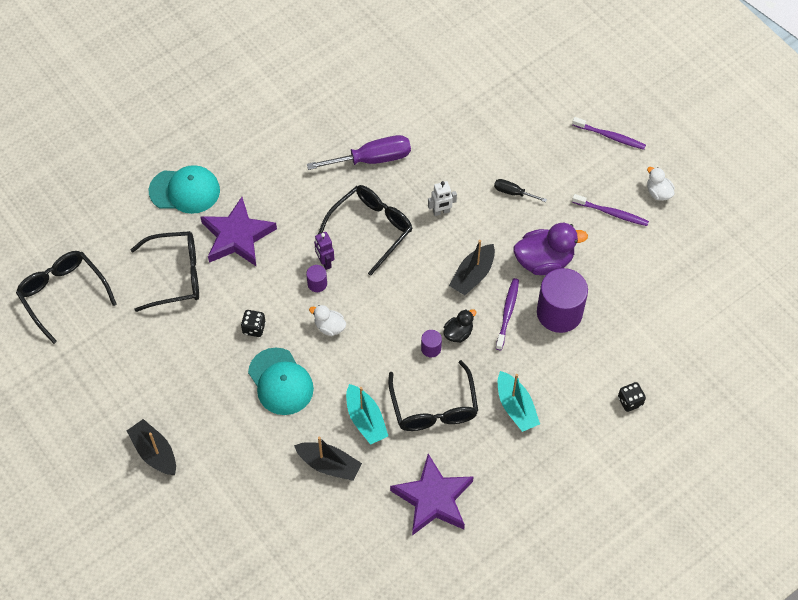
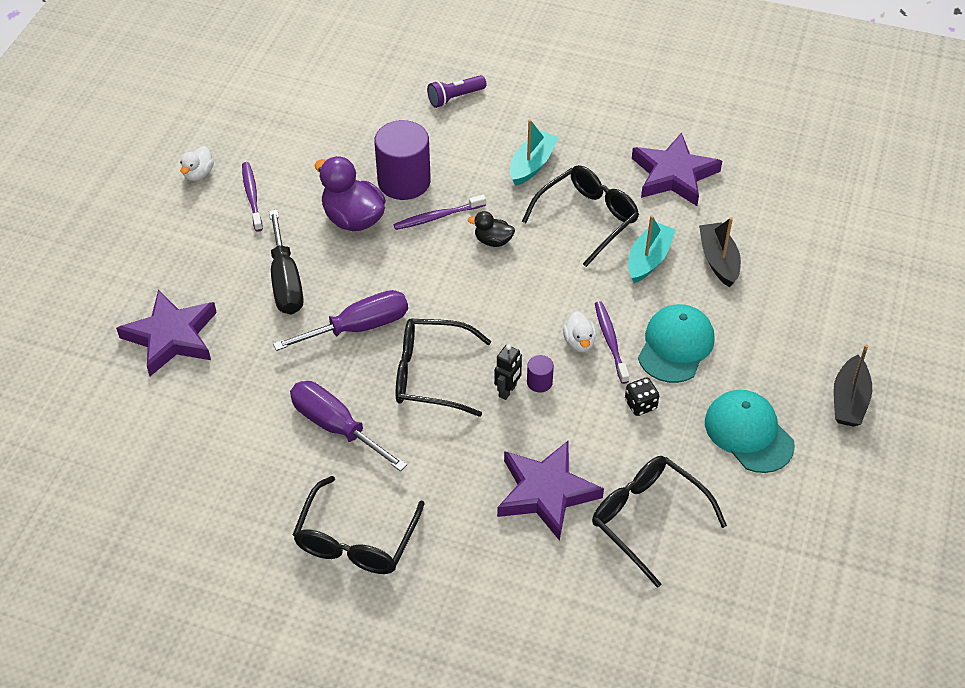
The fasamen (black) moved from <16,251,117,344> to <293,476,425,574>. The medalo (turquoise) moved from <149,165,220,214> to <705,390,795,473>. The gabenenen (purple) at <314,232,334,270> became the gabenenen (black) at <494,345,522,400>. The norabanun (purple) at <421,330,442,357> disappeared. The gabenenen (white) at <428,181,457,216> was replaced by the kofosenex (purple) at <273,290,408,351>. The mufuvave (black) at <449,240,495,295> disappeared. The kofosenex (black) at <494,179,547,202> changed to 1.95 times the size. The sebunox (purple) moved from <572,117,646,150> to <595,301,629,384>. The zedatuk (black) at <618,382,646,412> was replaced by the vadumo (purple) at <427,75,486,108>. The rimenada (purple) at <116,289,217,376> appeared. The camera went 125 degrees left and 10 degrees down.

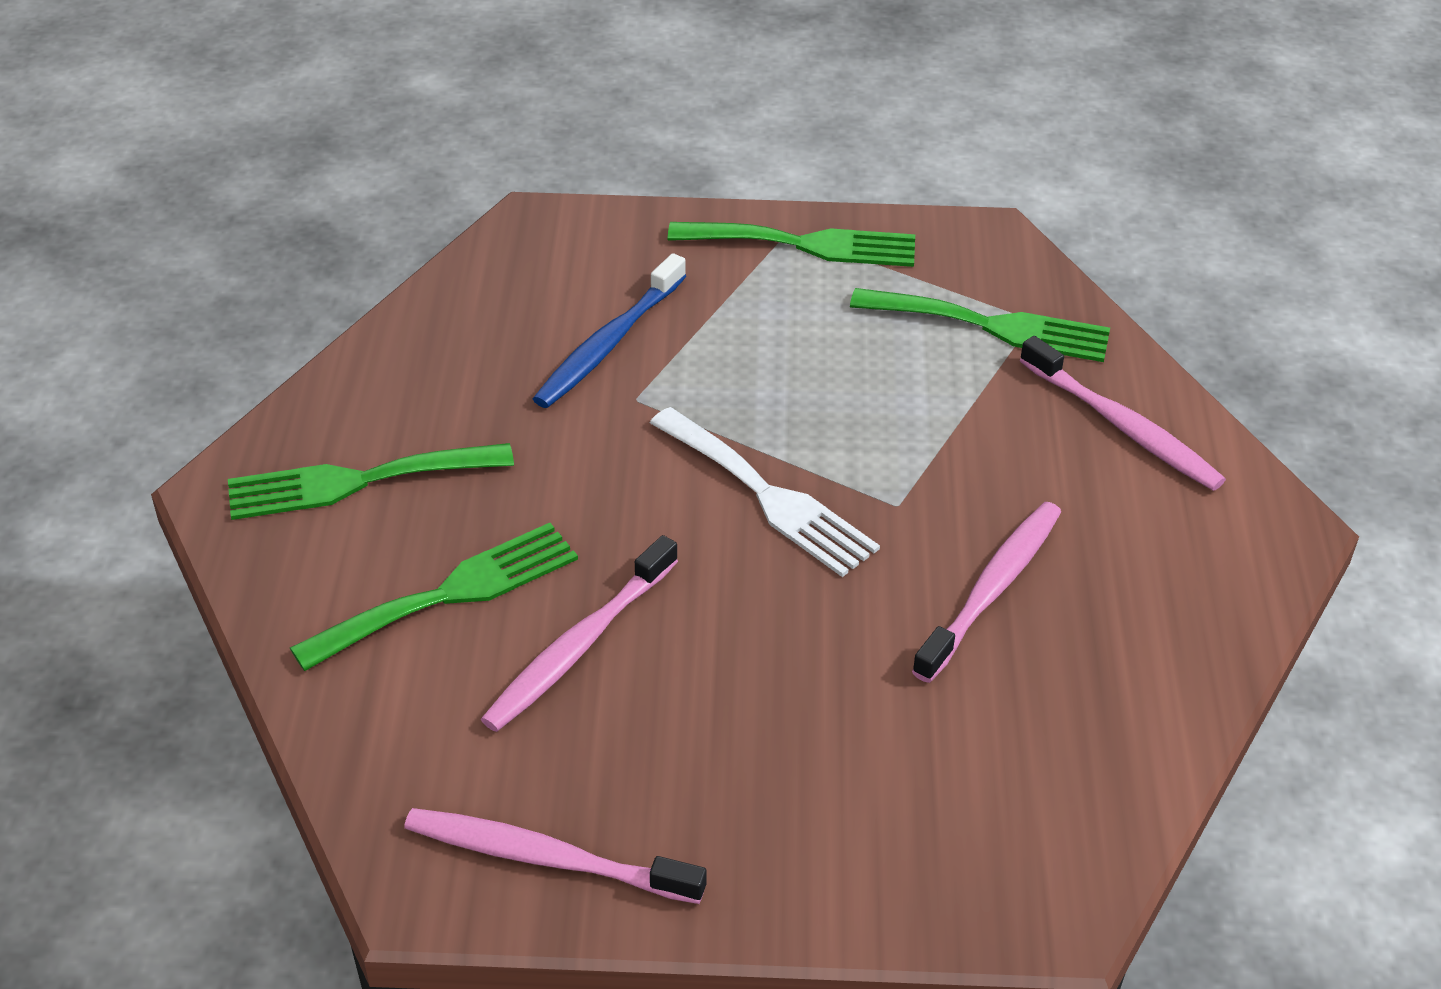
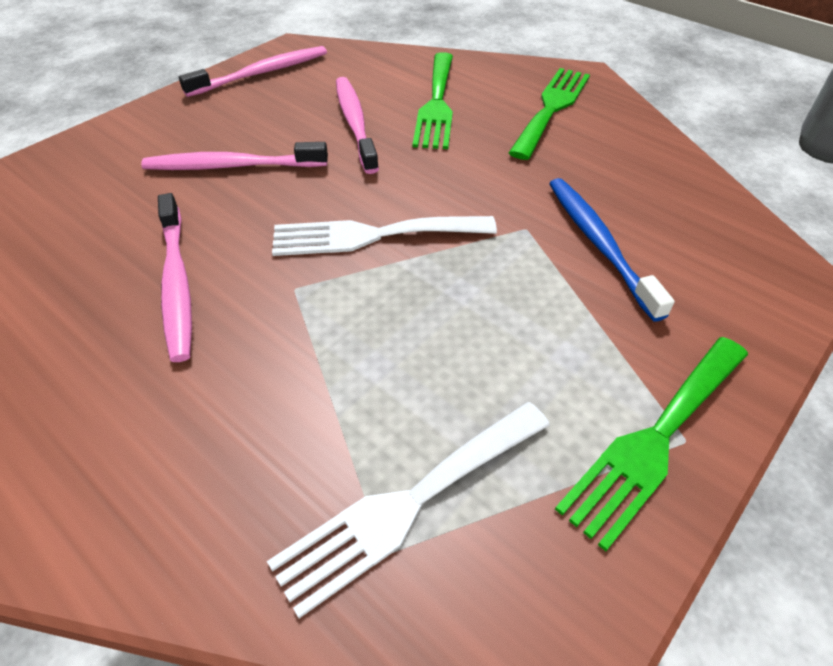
The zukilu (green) at <850,288,1110,362> became the zukilu (white) at <267,402,550,618>. The sebunox (pink) moved from <1020,336,1226,491> to <141,142,328,170>. The camera went 130 degrees right and 5 degrees up.

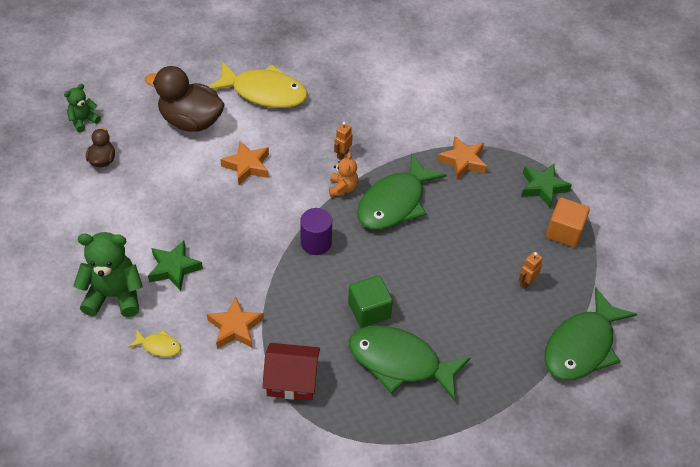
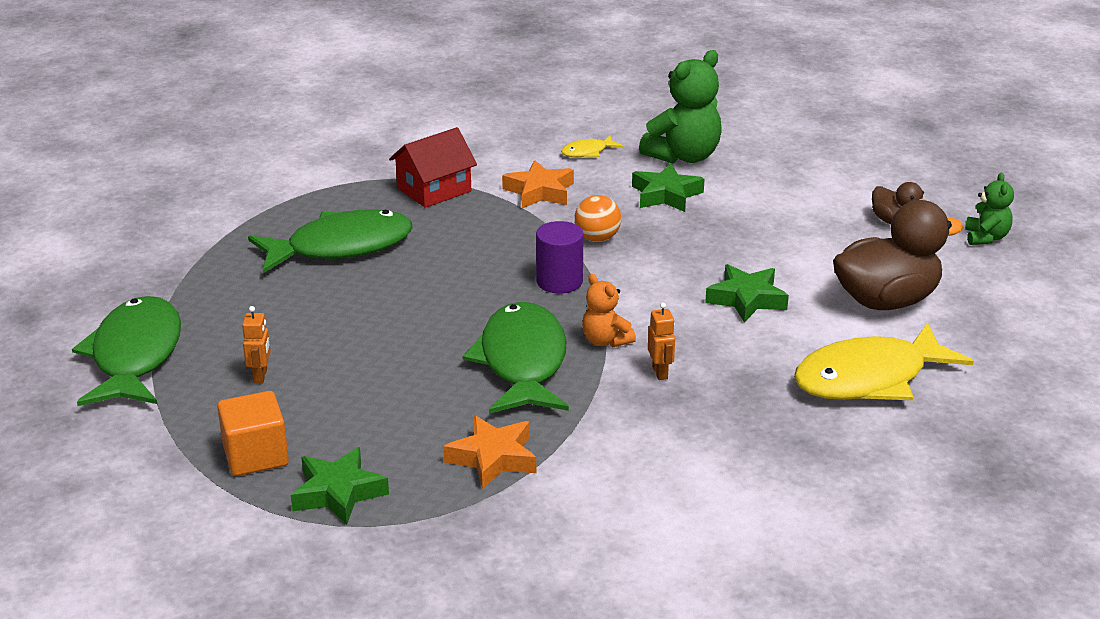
The rimenada (orange) at <220,140,269,185> became the rimenada (green) at <705,264,789,323>. The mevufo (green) at <348,275,393,328> disappeared. The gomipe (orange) at <575,195,621,242> appeared. The camera went 140 degrees right and 20 degrees down.

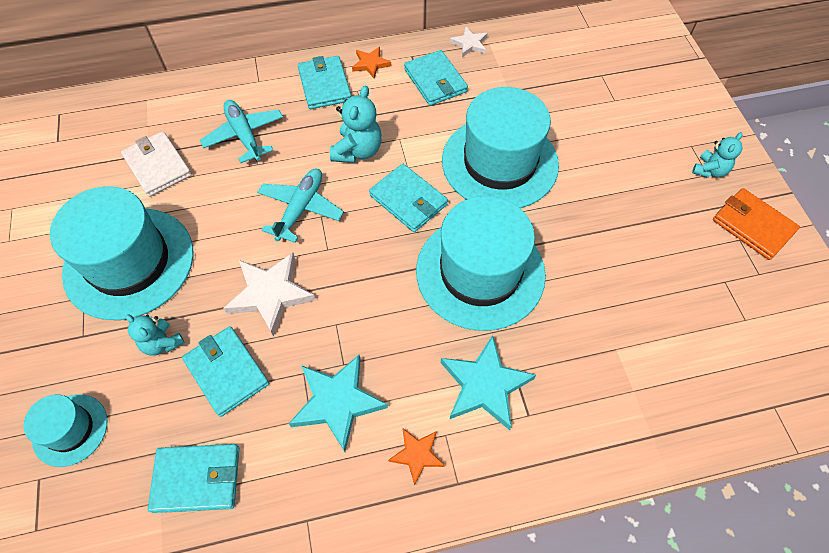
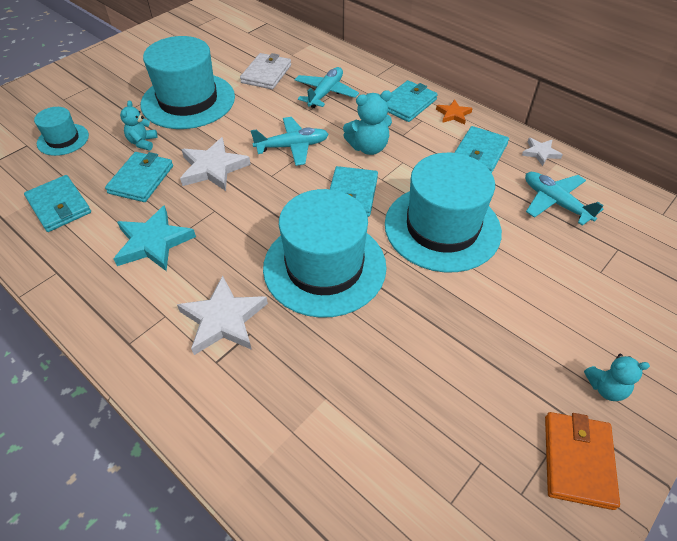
The rimenada (orange) at <388,429,445,485> disappeared. The rimenada (turquoise) at <441,335,536,430> became the rimenada (white) at <177,275,268,355>. The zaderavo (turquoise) at <525,172,604,226> appeared. The camera went 55 degrees right and 10 degrees down.

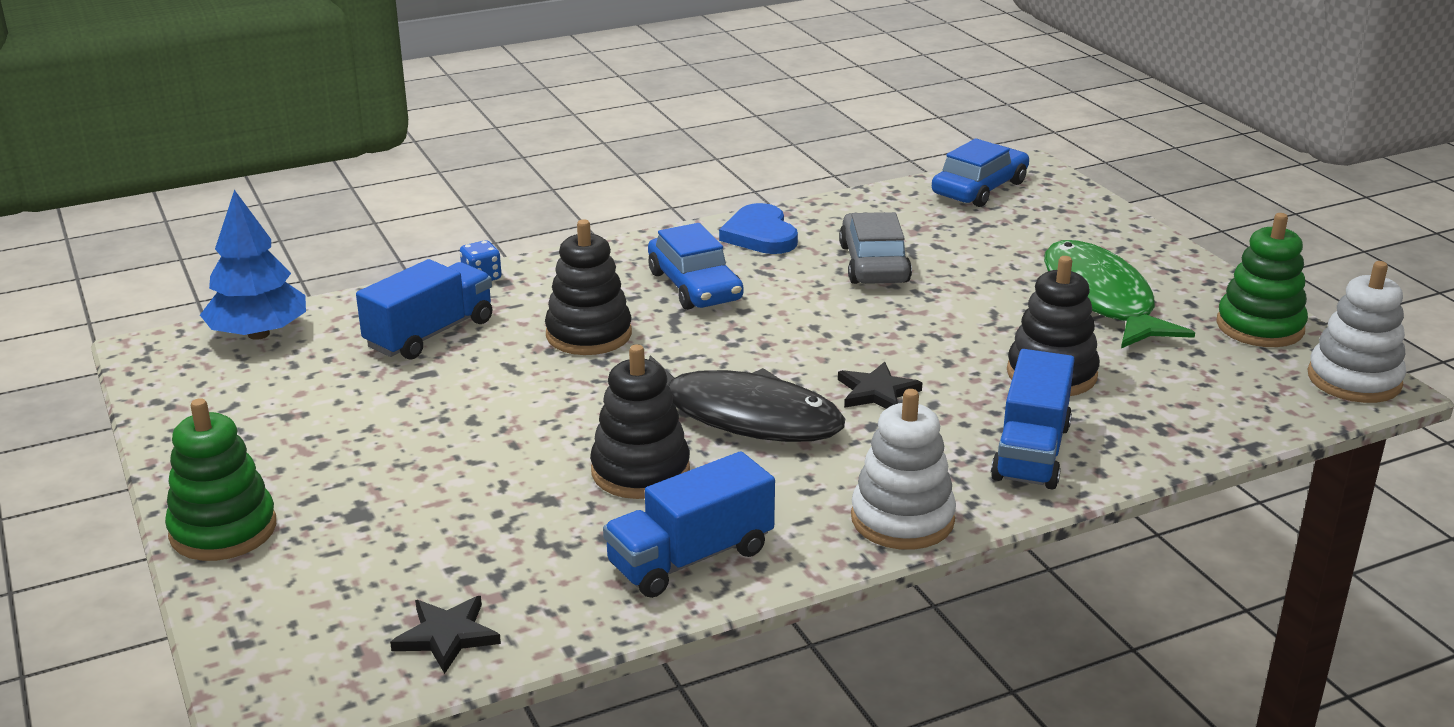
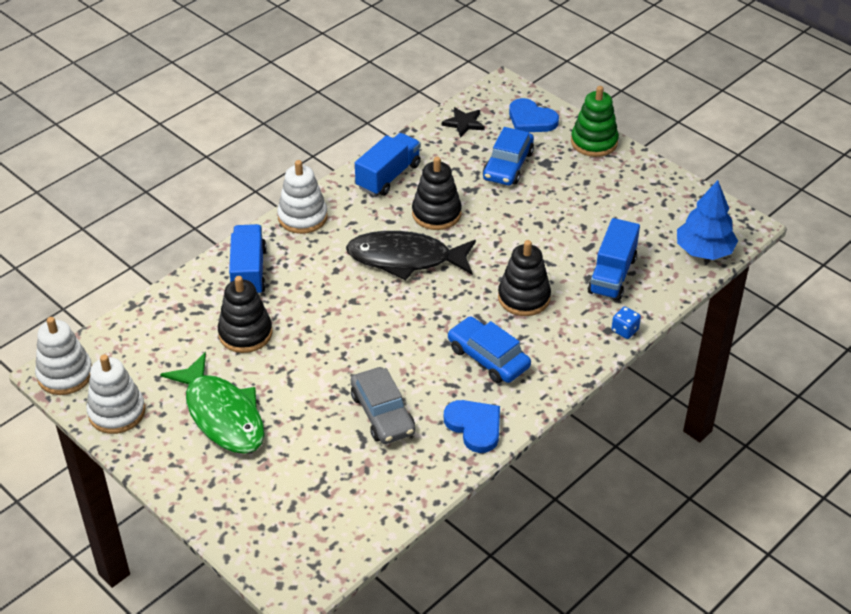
The rimenada (black) at <838,362,922,409> disappeared. The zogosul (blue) moved from <932,138,1029,207> to <483,127,534,185>. The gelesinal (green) at <1217,213,1308,347> became the gelesinal (white) at <86,355,145,434>. The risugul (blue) at <509,98,559,132> appeared. The camera went 160 degrees right and 15 degrees up.

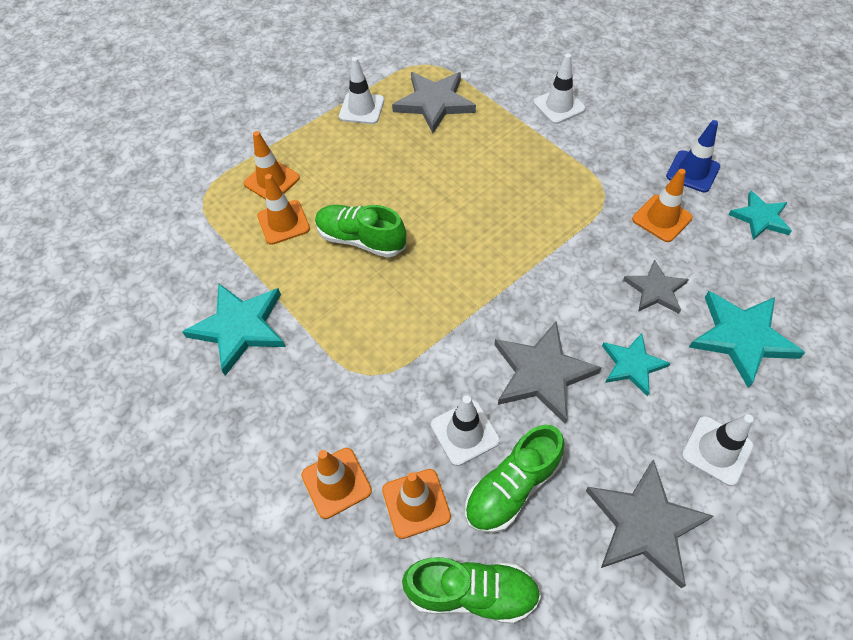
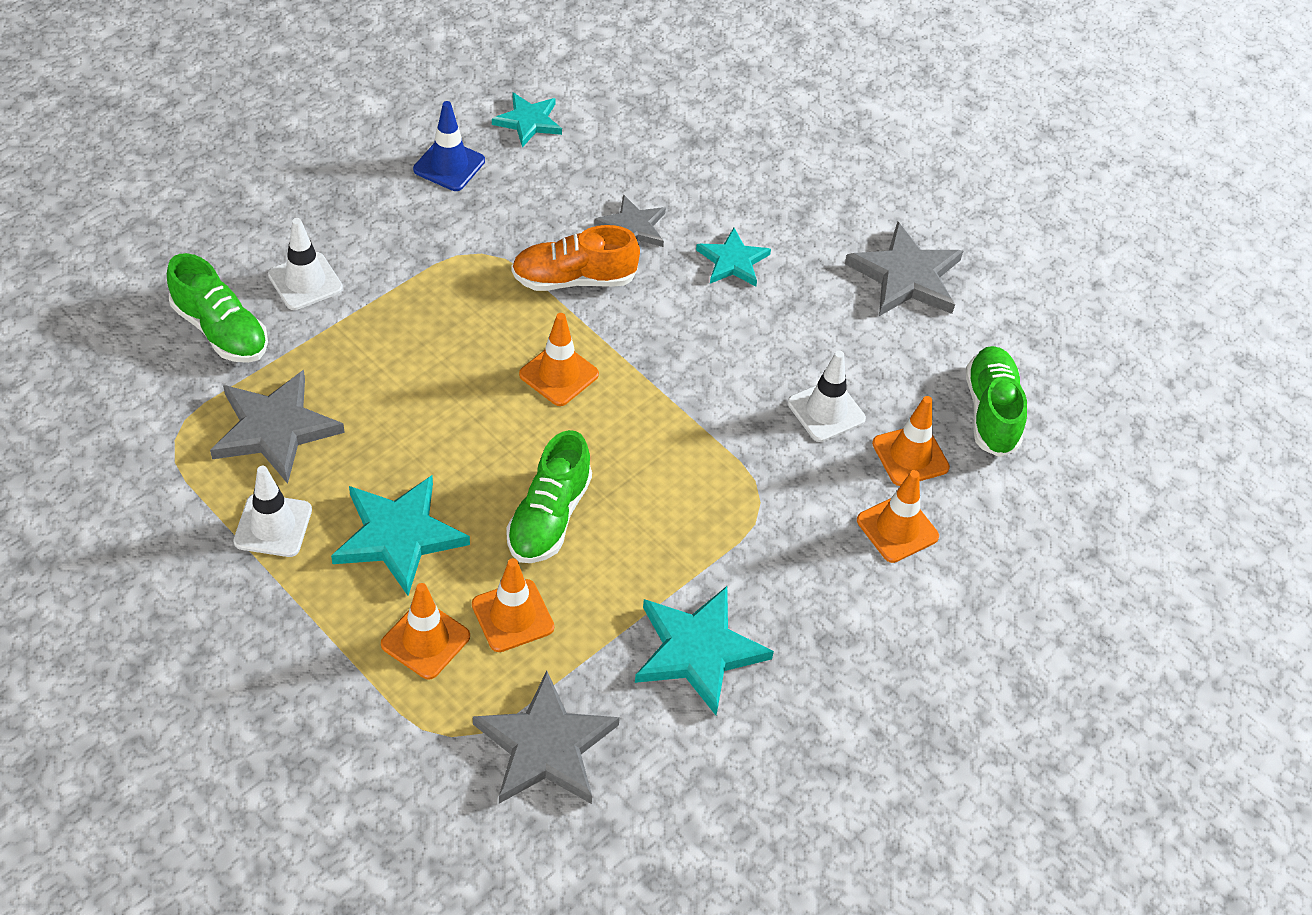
The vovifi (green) moved from <465,425,564,533> to <167,253,268,363>. The rimenada (grey) moved from <494,322,602,424> to <473,671,620,804>. The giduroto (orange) moved from <632,169,693,242> to <519,313,599,406>. The giduroto (white) at <682,414,754,486> disappeared. The rimenada (turquoise) moved from <689,291,805,388> to <331,475,470,596>. The vovifi (orange) at <511,225,640,291> appeared. The camera went 100 degrees left and 5 degrees down.

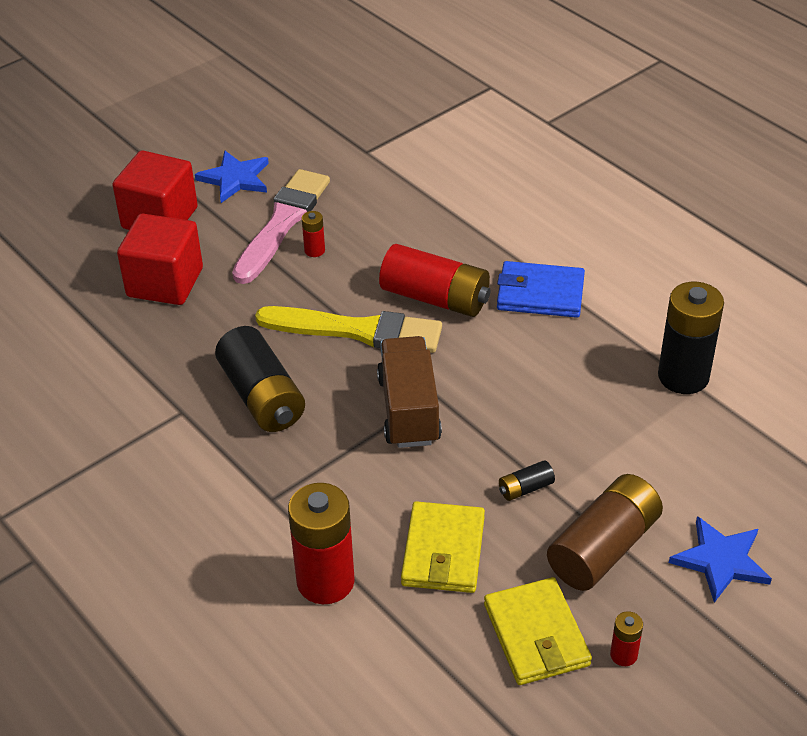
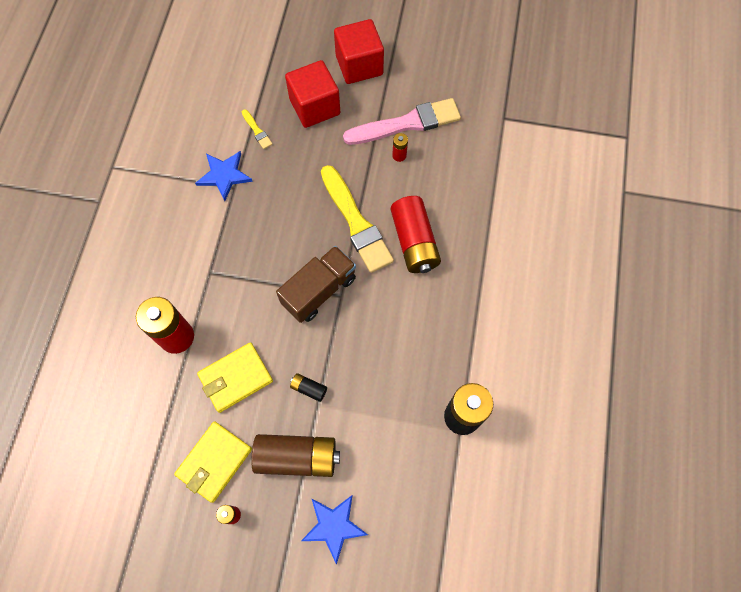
The rimenada (blue) moved from <195,150,269,203> to <195,151,253,201>. The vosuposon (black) at <215,326,305,432> disappeared. The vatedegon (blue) at <497,261,585,318> disappeared. The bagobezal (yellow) at <242,109,273,149> appeared. The camera went 50 degrees right and 25 degrees up.

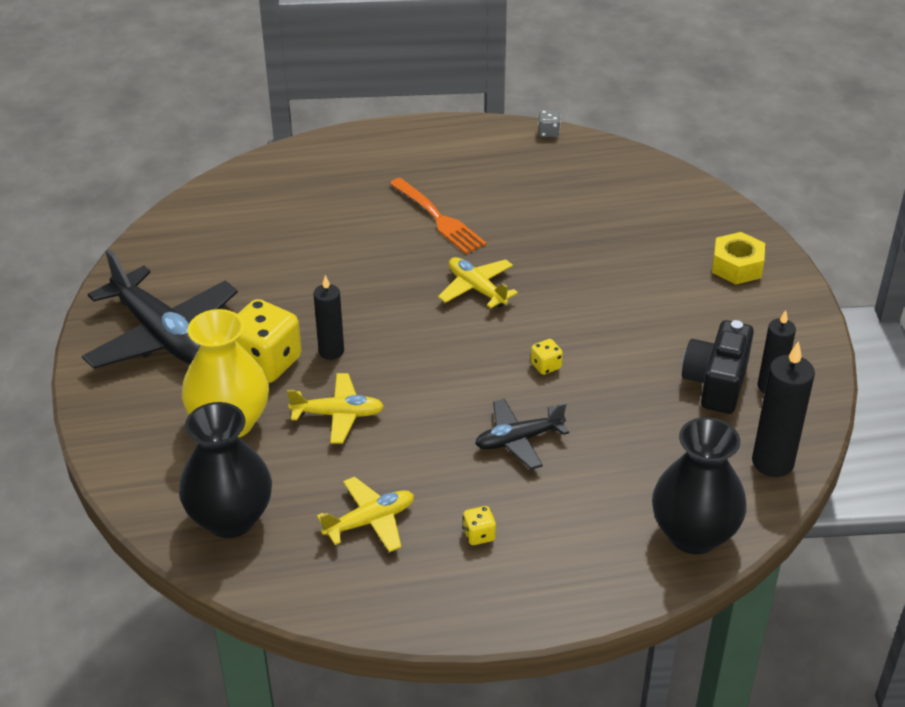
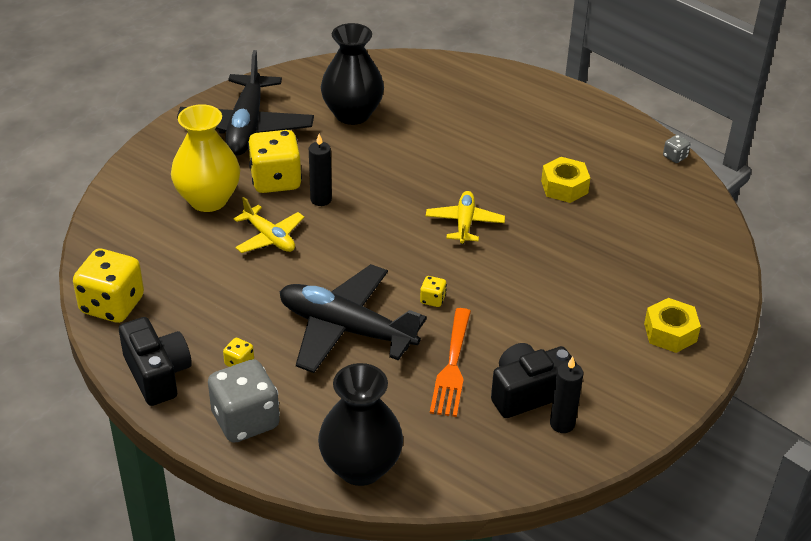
The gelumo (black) moved from <179,402,272,538> to <321,23,384,125>. The zaderavo (yellow) at <317,477,414,552> disappeared. The zukilu (orange) moved from <390,178,487,254> to <430,308,471,417>. The zaderavo (black) at <475,399,569,470> changed to 1.85 times the size. The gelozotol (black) at <752,341,815,477> disappeared. The zedatuk (yellow) at <73,249,144,323> appeared. The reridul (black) at <119,317,192,406> appeared. The zedatuk (grey) at <208,359,280,443> appeared. The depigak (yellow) at <541,157,590,203> appeared. The camera went 45 degrees right and 0 degrees up.

